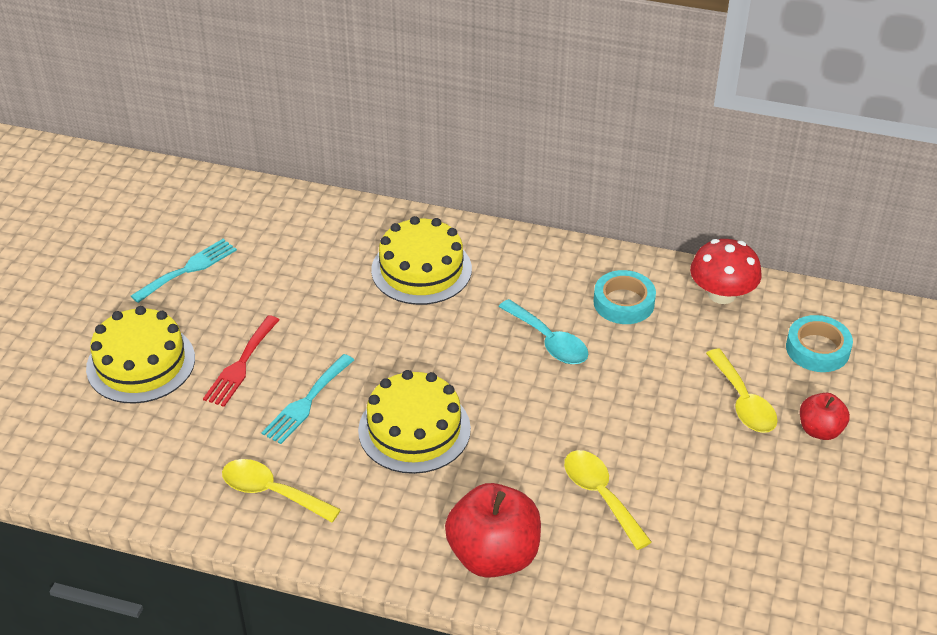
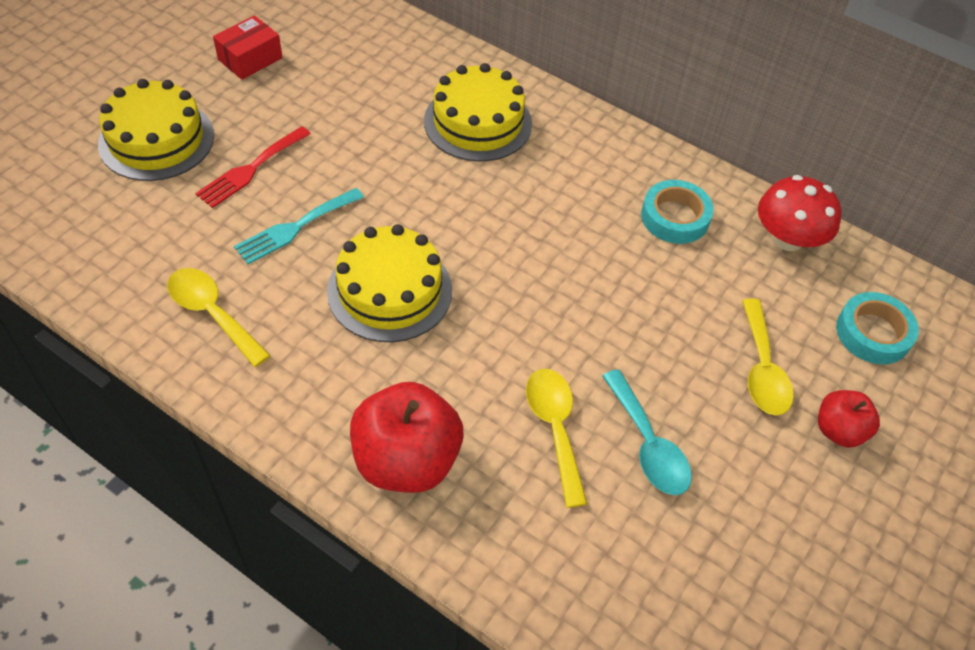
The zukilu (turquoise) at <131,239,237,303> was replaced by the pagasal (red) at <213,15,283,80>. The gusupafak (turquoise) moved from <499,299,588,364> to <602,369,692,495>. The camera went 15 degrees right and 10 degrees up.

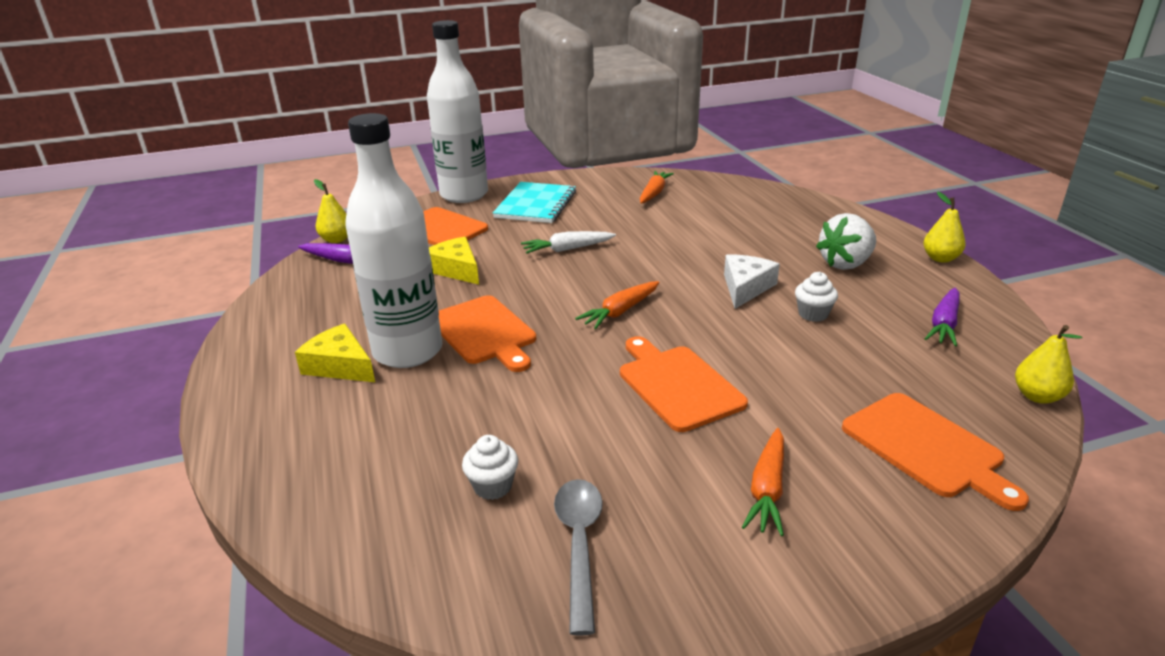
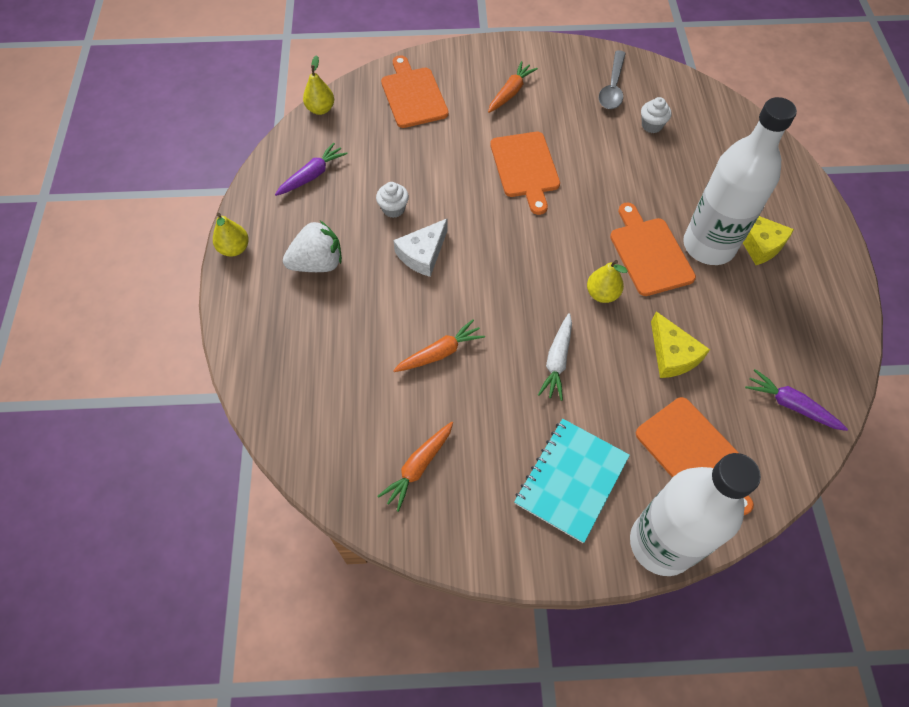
The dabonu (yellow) moved from <314,179,348,243> to <587,260,628,303>. The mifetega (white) at <521,231,616,254> turned 105 degrees clockwise. The mifetega (orange) moved from <575,281,659,329> to <393,319,485,372>. The camera went 165 degrees left and 30 degrees up.

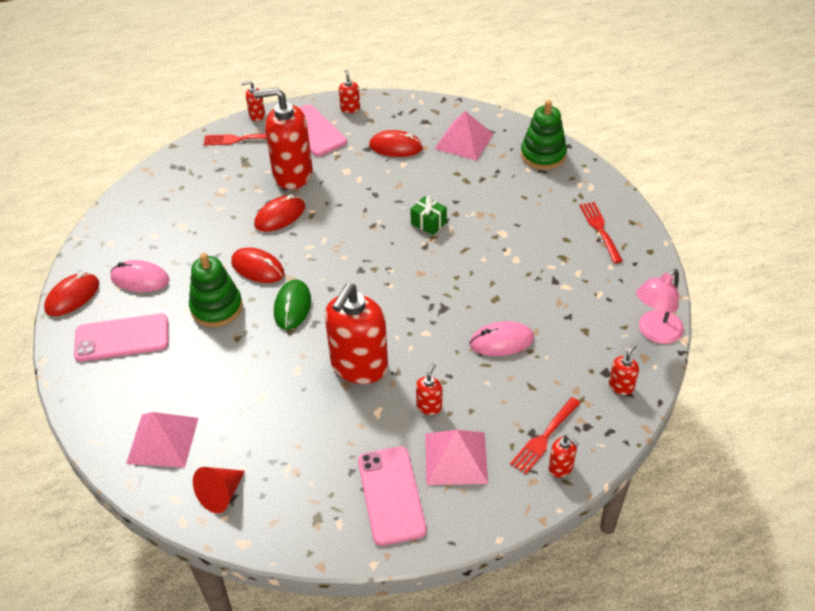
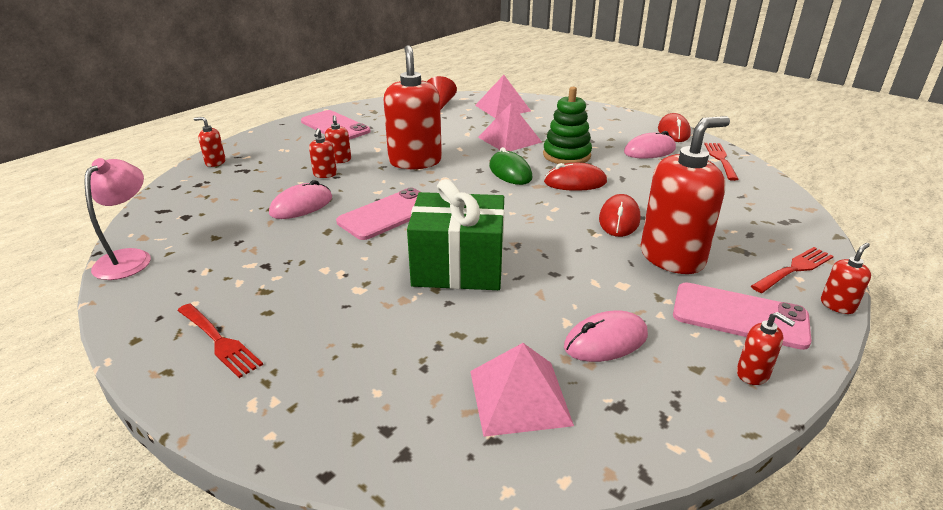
The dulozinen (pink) moved from <74,313,168,362> to <336,188,420,240>. The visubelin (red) at <369,130,423,157> became the visubelin (pink) at <564,310,648,362>. The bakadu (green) at <410,196,447,235> changed to 2.28 times the size. The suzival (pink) moved from <425,430,488,485> to <478,103,542,151>. The zukilu (red) moved from <510,397,581,474> to <704,143,738,181>. The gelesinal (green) at <521,100,567,170> disappeared. The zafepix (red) moved from <609,344,639,395> to <309,128,337,178>. The camera went 145 degrees right and 15 degrees down.

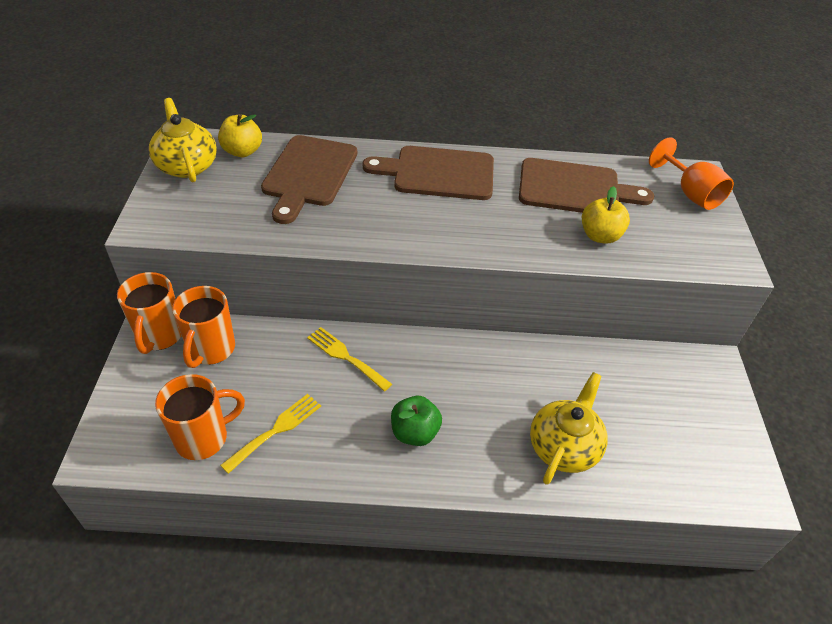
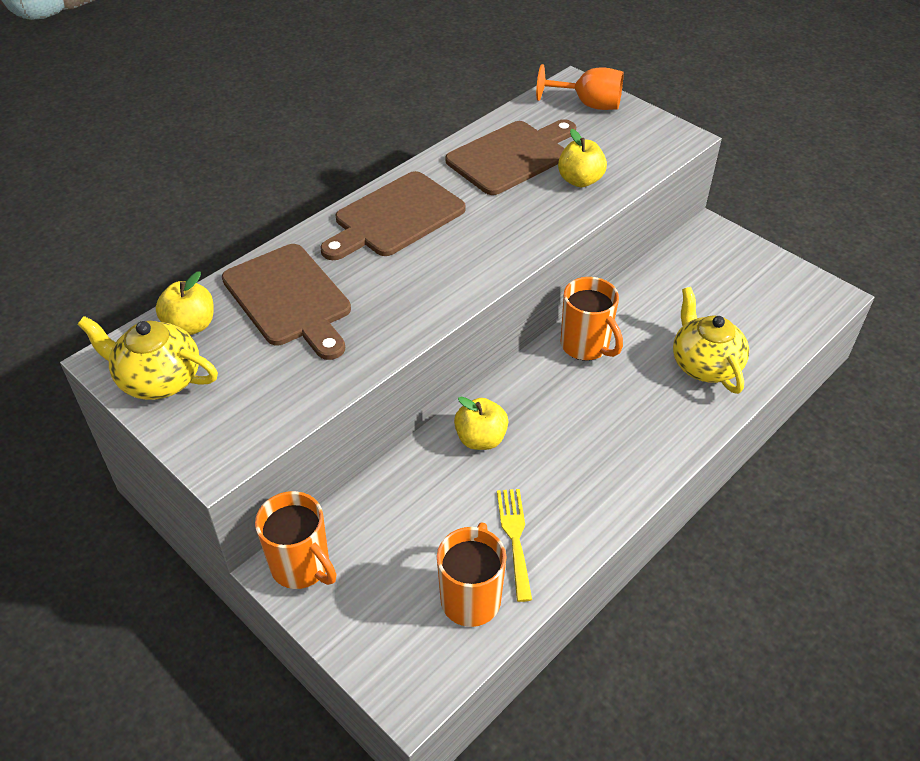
The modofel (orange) moved from <172,286,235,368> to <560,277,623,361>. The zukilu (yellow) at <307,327,392,391> was replaced by the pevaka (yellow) at <454,397,508,450>. The pevaka (green) at <391,396,442,446> disappeared. The camera went 45 degrees left and 0 degrees up.

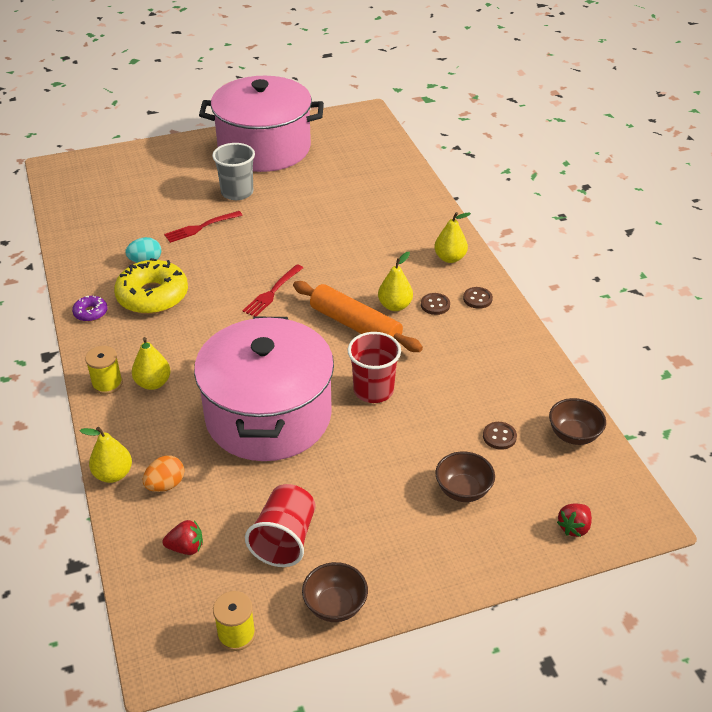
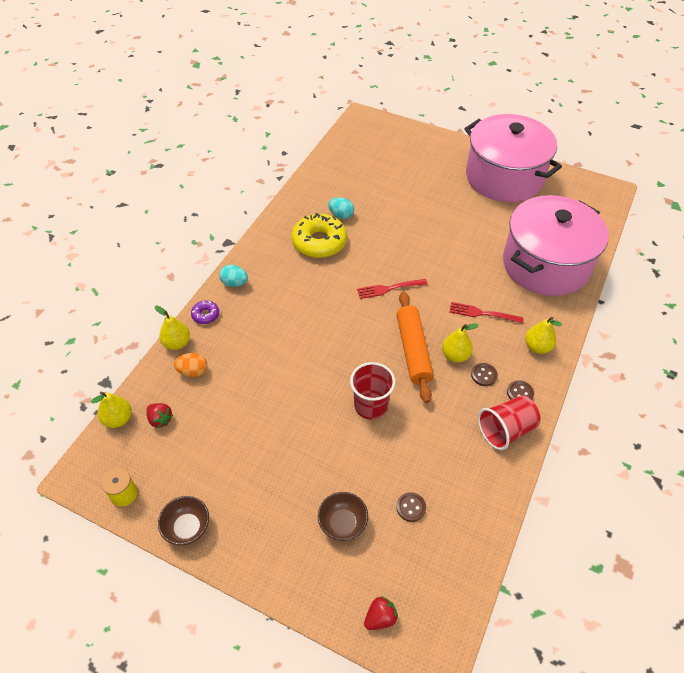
The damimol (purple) moved from <72,296,108,322> to <191,300,219,324>. The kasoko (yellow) at <85,346,123,394> was replaced by the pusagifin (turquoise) at <219,265,248,287>. The dabonu (yellow) moved from <132,337,171,390> to <91,392,132,428>. The zukilu (red) moved from <164,211,243,243> to <449,302,524,324>. The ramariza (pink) moved from <194,317,334,461> to <503,195,609,296>. The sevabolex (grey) at <212,143,255,200> disappeared. The sevabolex (red) moved from <245,484,315,567> to <478,395,541,450>. The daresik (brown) at <549,398,606,445> disappeared. The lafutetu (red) at <557,503,592,537> turned 150 degrees clockwise. The camera went 45 degrees right and 10 degrees up.

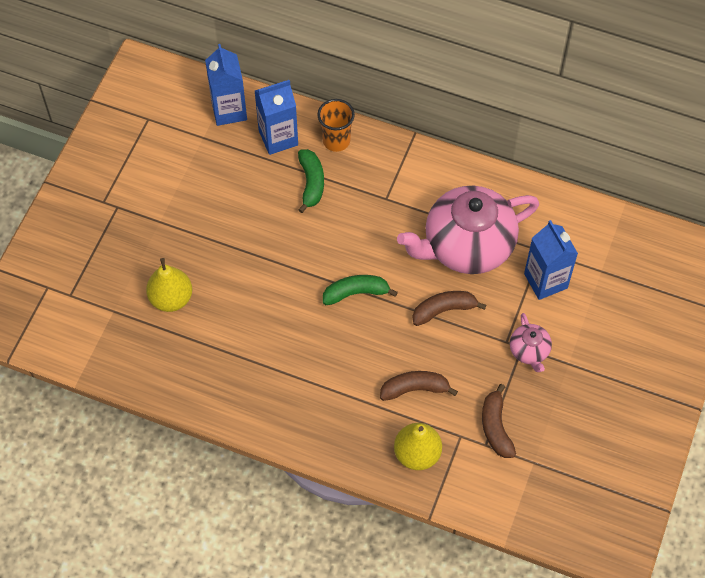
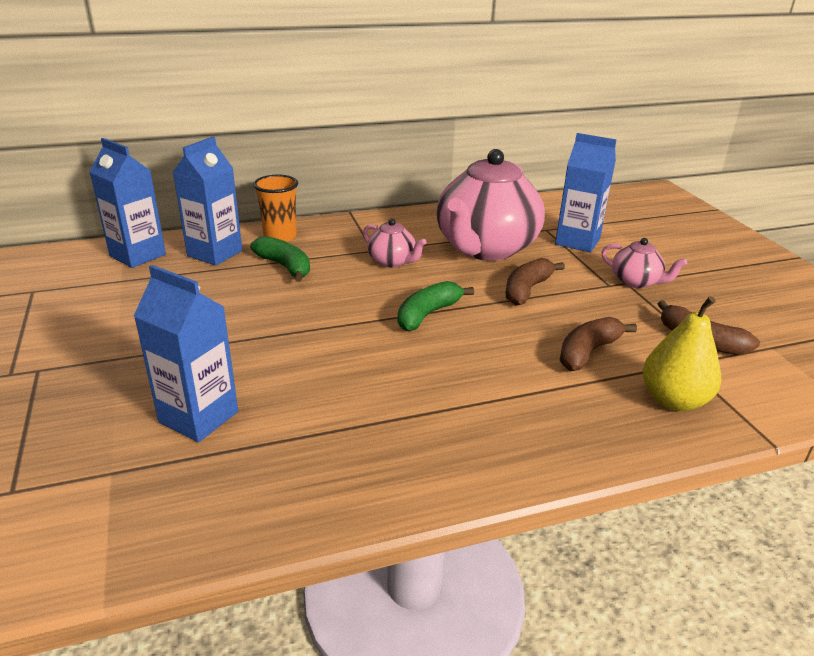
The dabonu (yellow) at <146,258,192,312> was replaced by the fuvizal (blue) at <134,265,238,442>. The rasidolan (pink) at <363,218,427,268> appeared. The camera went 40 degrees left and 30 degrees down.

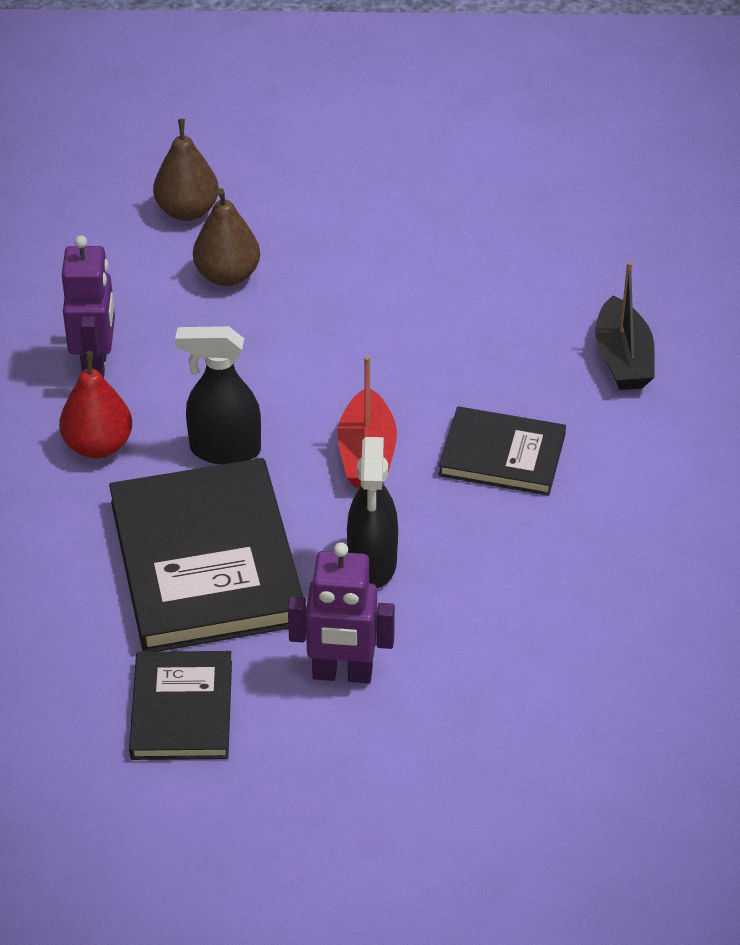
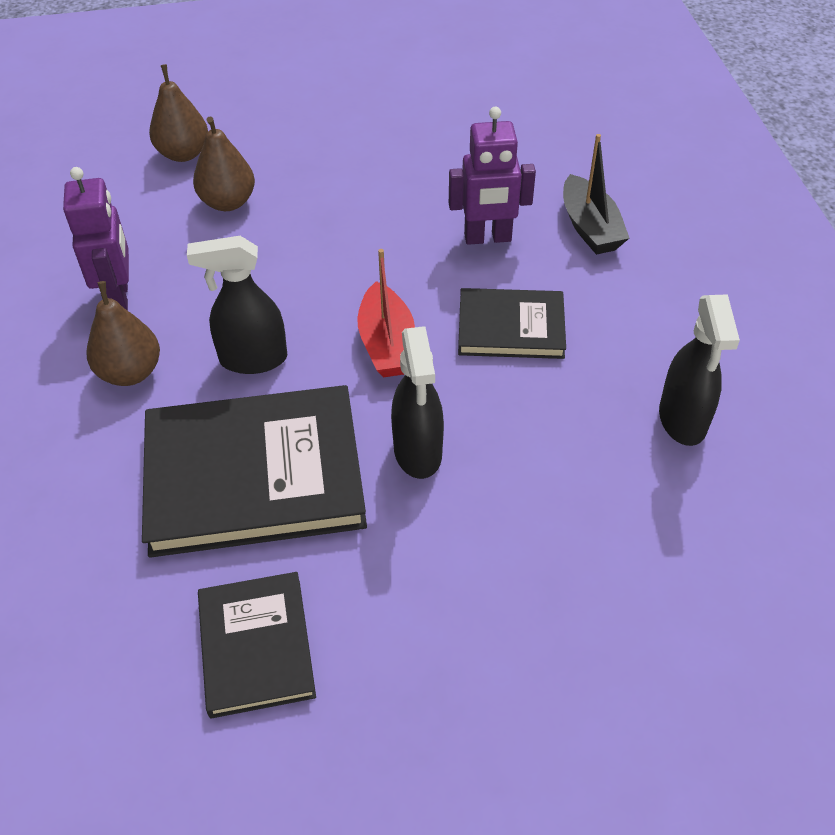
The dabonu (red) at <59,351,132,459> became the dabonu (brown) at <86,281,160,386>. The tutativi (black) at <109,458,303,652> turned 75 degrees counterclockwise. The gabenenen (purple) moved from <288,542,395,683> to <449,107,536,245>. The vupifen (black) at <659,294,740,446> appeared. The camera went 10 degrees left and 5 degrees up.

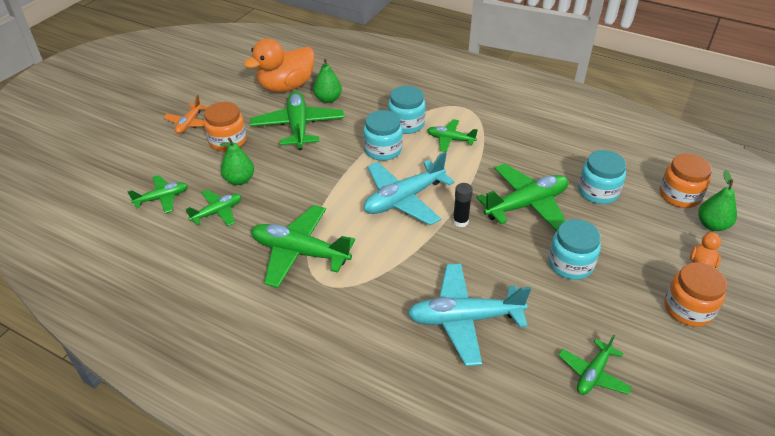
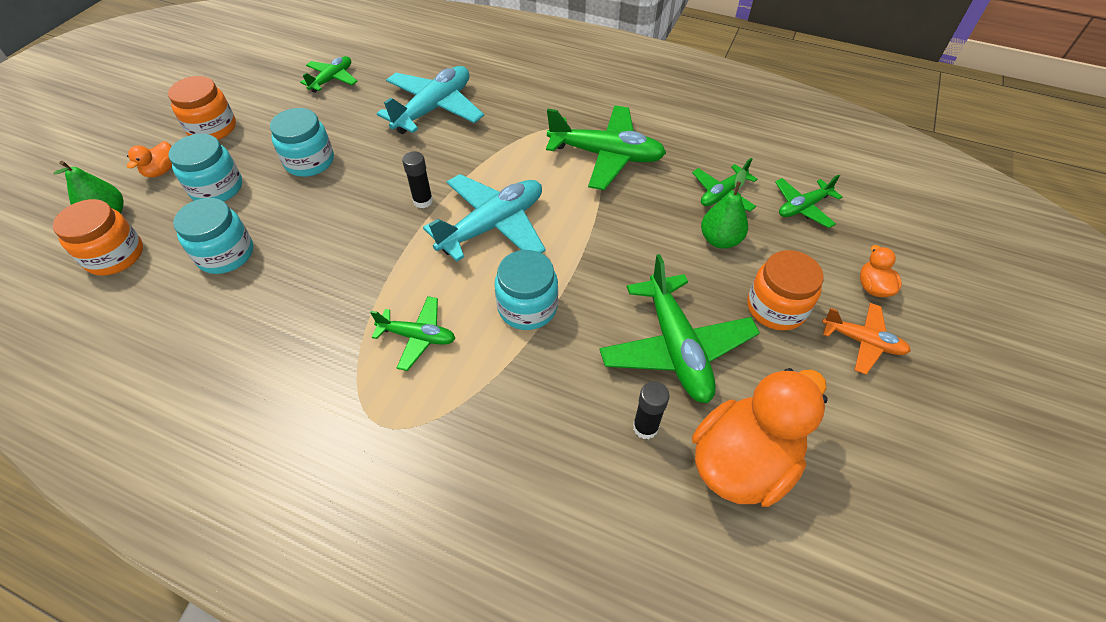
The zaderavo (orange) at <163,95,208,134> turned 105 degrees clockwise. The dabonu (green) at <313,59,342,103> was replaced by the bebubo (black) at <633,382,670,439>. The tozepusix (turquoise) moved from <388,86,426,134> to <169,134,242,202>. The zaderavo (turquoise) at <407,264,531,366> turned 45 degrees counterclockwise. The zaderavo (green) at <476,164,568,231> disappeared. The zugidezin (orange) at <860,245,902,297> appeared. The camera went 175 degrees right and 10 degrees up.

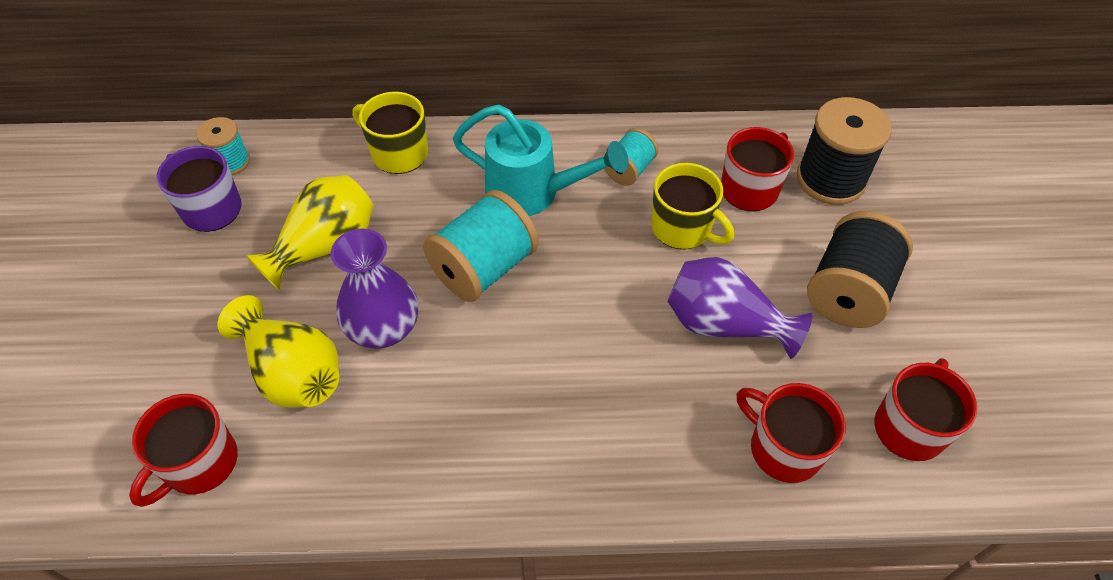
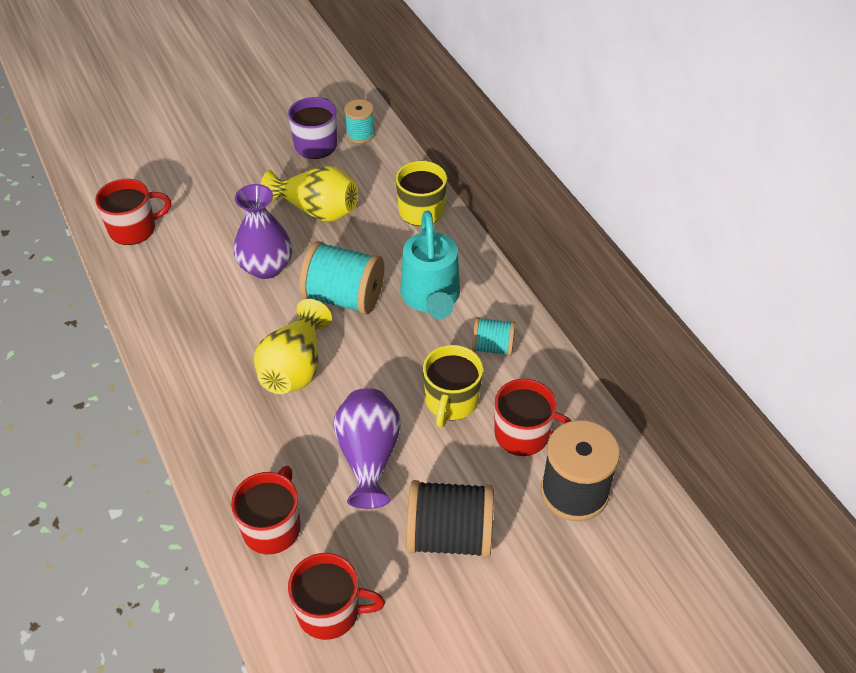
The modofel (red) at <129,394,238,507> turned 150 degrees clockwise. The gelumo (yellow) moved from <218,295,339,408> to <254,299,332,394>. The camera went 65 degrees right and 5 degrees down.

